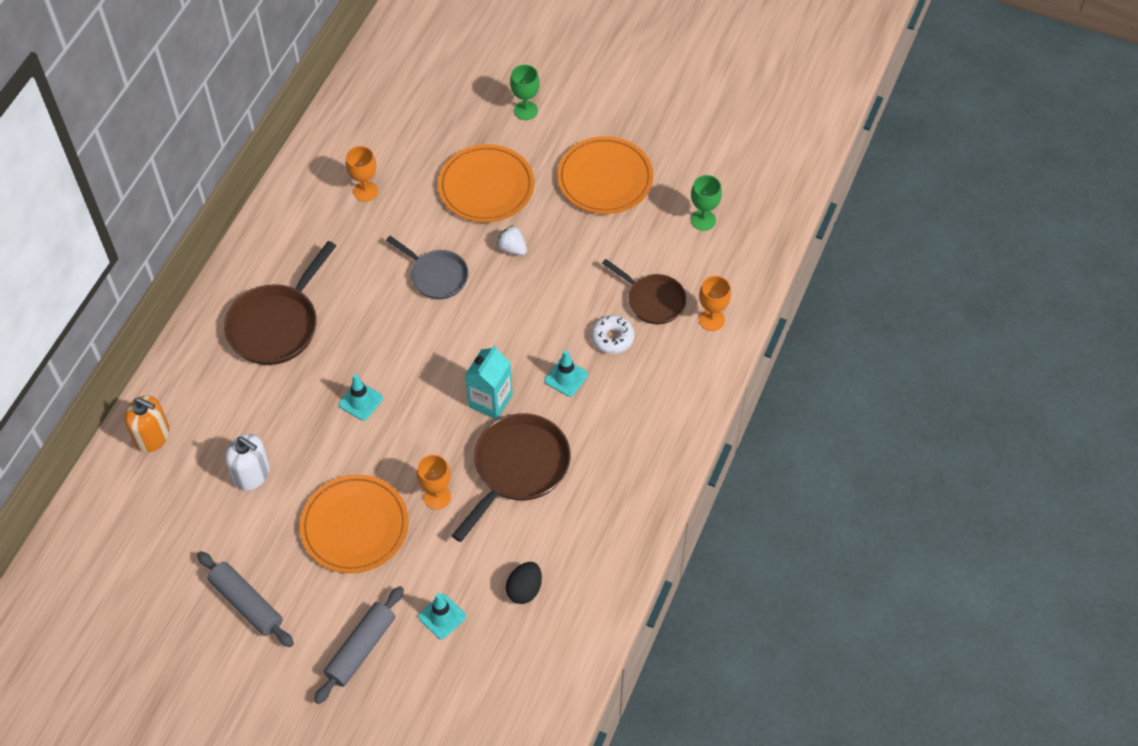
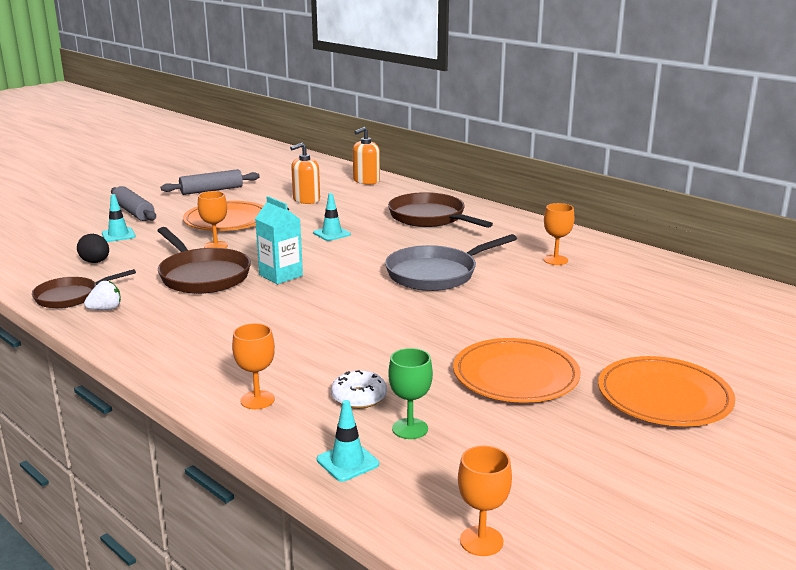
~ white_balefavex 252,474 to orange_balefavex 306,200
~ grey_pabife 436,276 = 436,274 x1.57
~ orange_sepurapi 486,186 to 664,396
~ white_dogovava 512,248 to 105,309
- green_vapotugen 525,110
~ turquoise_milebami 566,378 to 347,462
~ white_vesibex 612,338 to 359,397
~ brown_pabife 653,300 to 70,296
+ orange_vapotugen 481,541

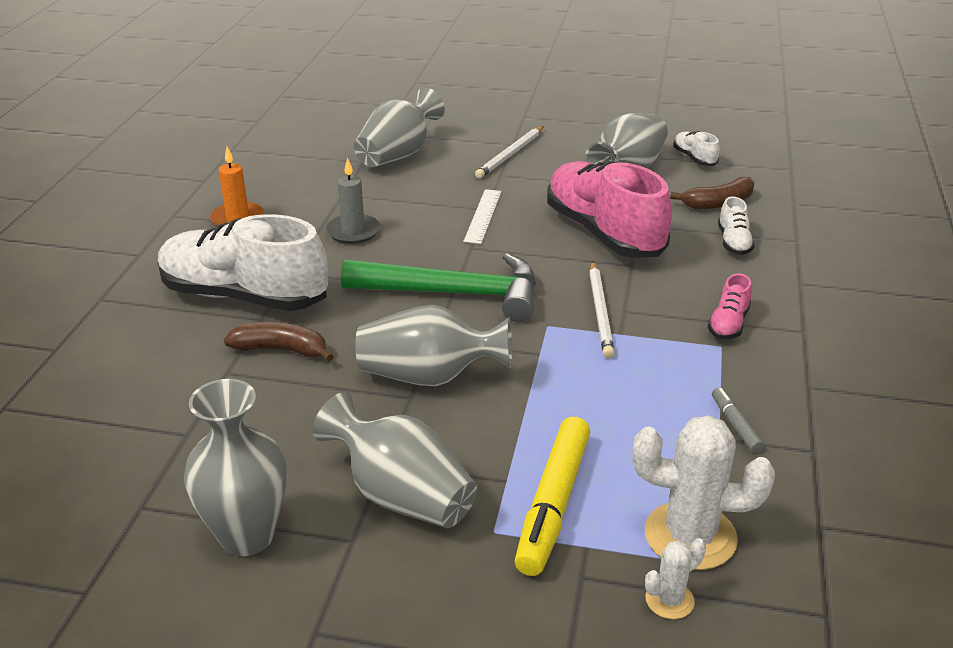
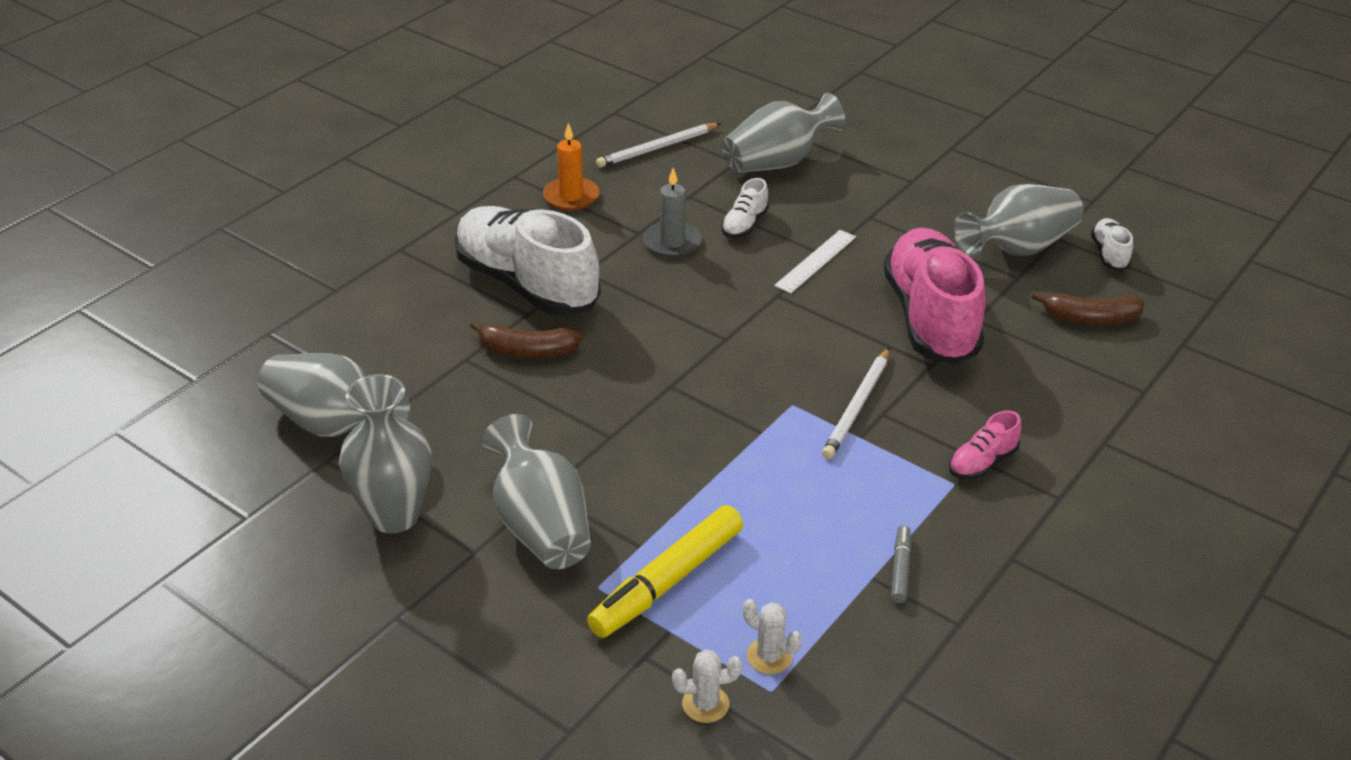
~ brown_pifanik 281,350 = 526,351 150 degrees clockwise
- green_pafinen 455,293
~ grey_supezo 429,377 to 333,424
~ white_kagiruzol 510,155 to 657,148
~ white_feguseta 690,536 = 769,656 x0.50
~ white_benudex 733,242 to 744,225

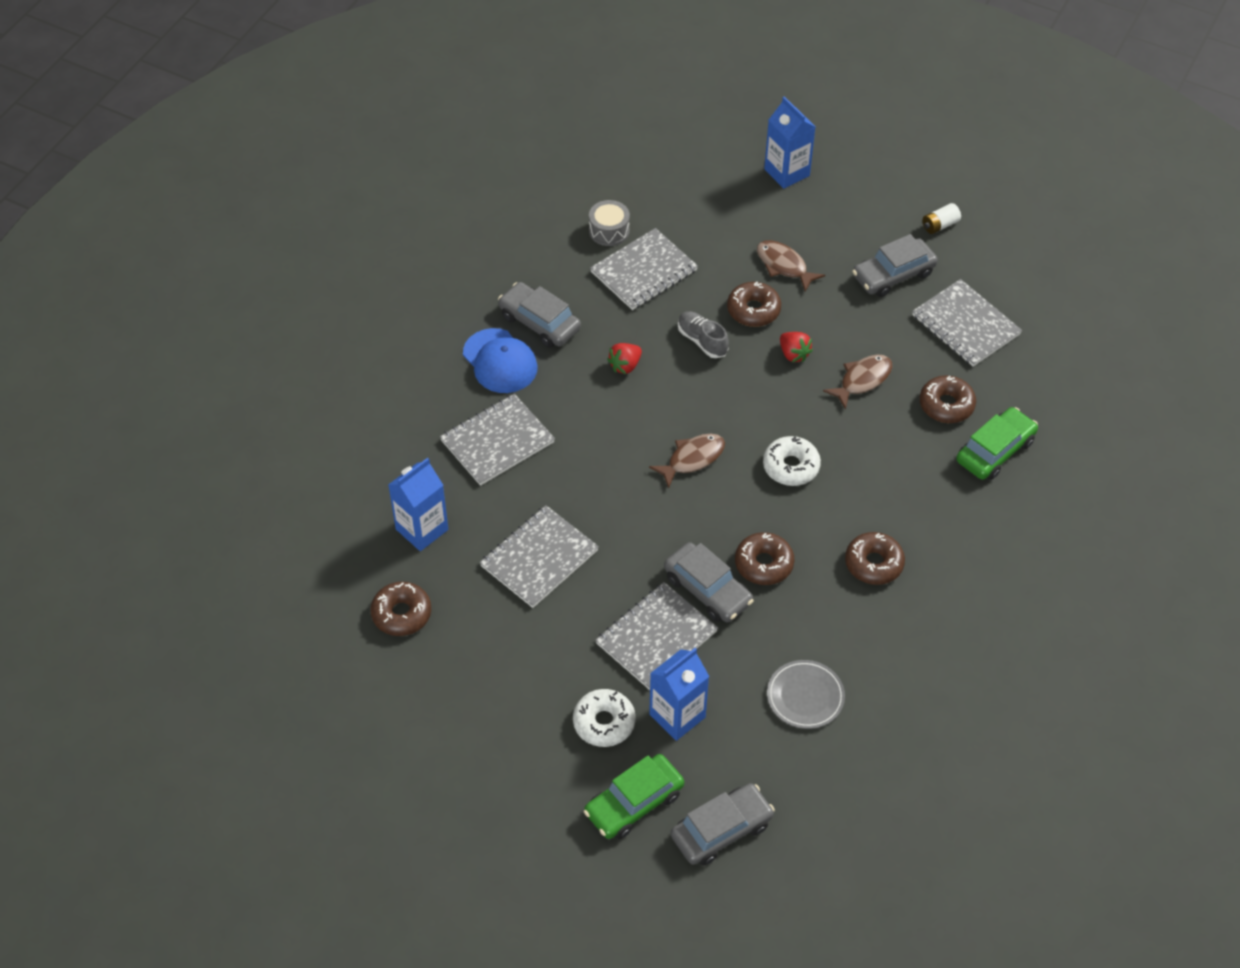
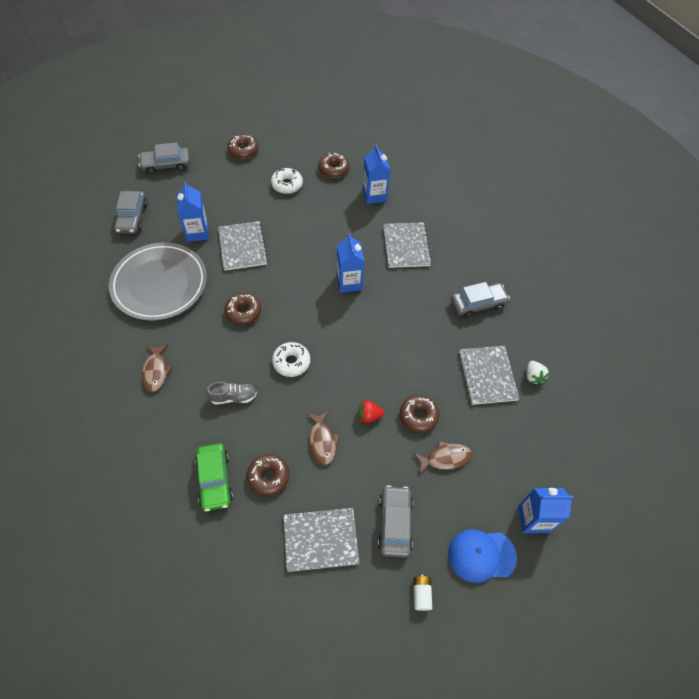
~ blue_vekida 500,361 to 481,555
- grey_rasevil 539,558
~ white_vesibex 604,722 to 287,185
- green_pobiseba 634,803
~ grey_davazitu 609,231 to white_dogovava 533,376
- red_dogovava 625,366
~ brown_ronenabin 692,459 to 156,371
~ grey_pobiseba 707,590 to 166,165
~ grey_benudex 702,341 to 233,397
~ grey_sepurapi 805,696 = 159,284 x2.15
~ brown_vesibex 873,563 to 243,150
+ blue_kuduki 349,282

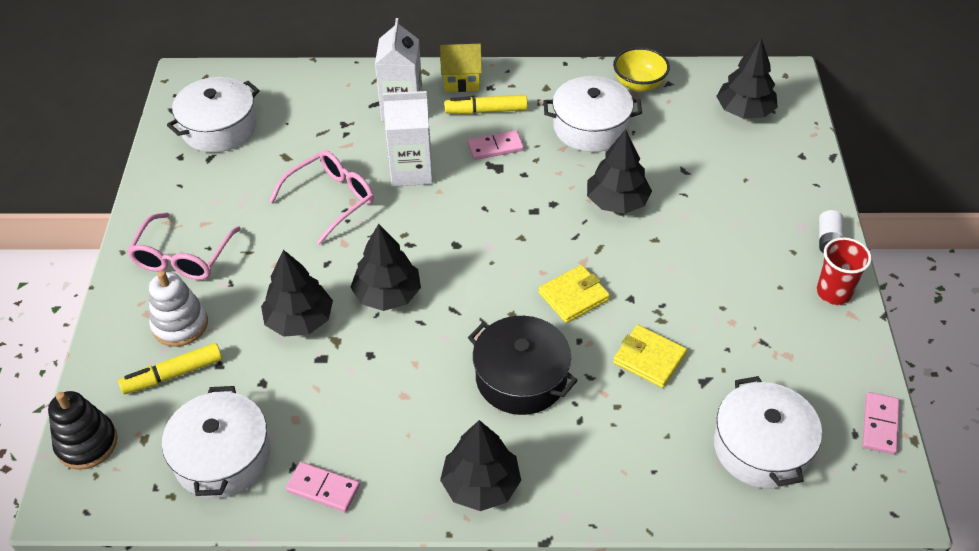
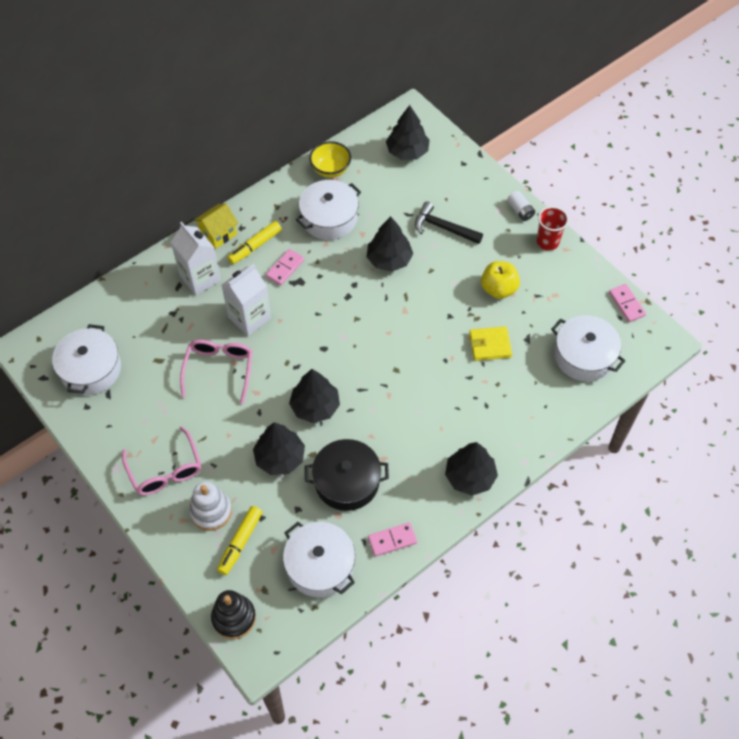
~ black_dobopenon 521,378 to 347,482
- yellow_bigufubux 573,296
+ black_pafinen 443,228
+ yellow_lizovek 498,289

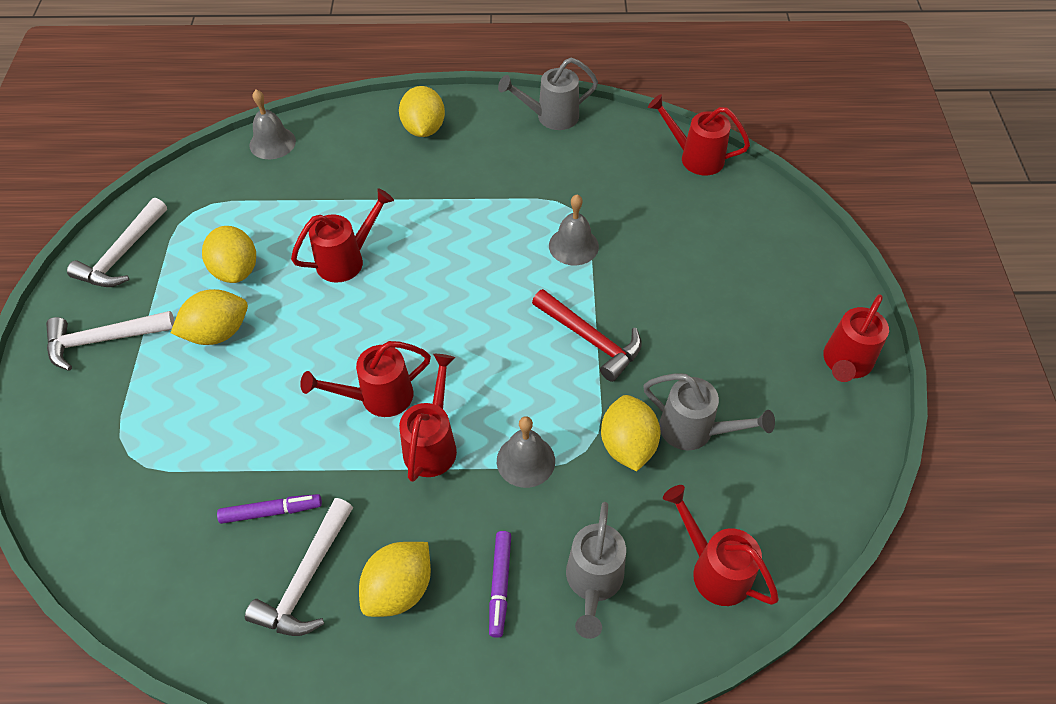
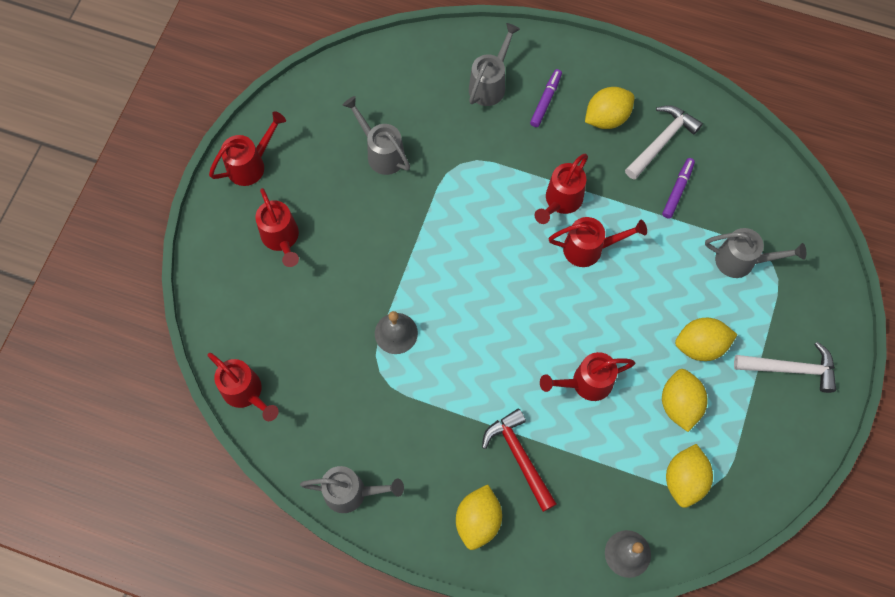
- white_pafinen 122,254
~ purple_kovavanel 271,511 = 677,190 105 degrees clockwise
- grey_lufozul 525,460
~ red_pafinen 590,339 to 519,457
~ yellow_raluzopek 627,445 to 684,479
~ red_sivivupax 714,570 to 281,238
+ grey_sivivupax 741,261

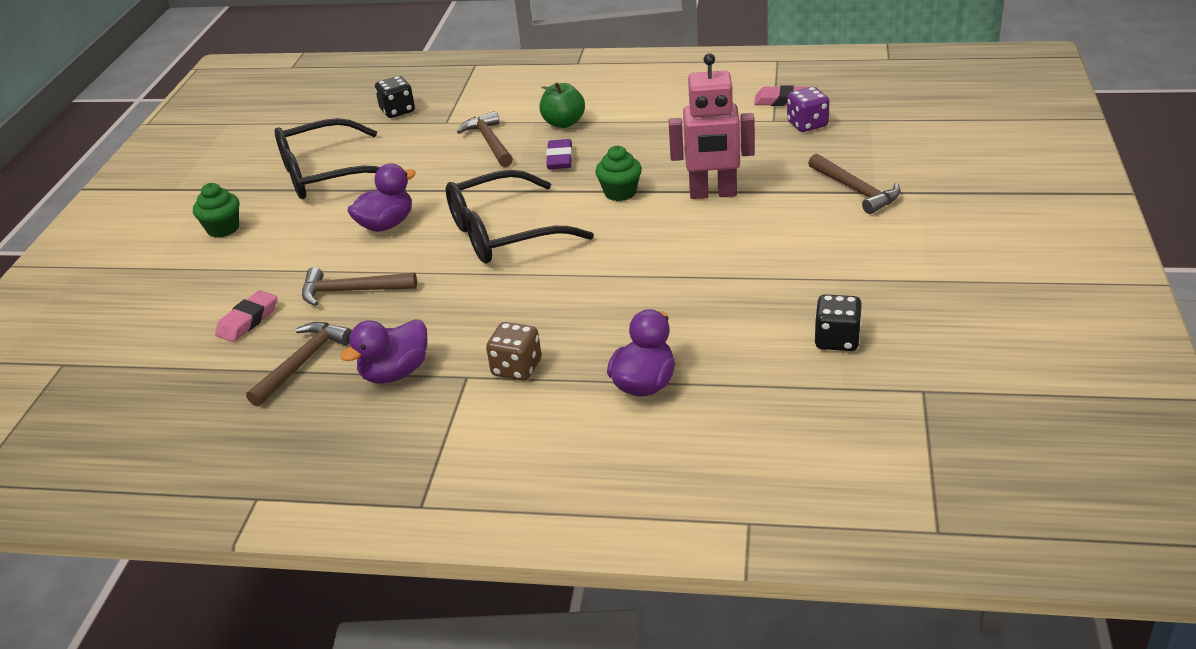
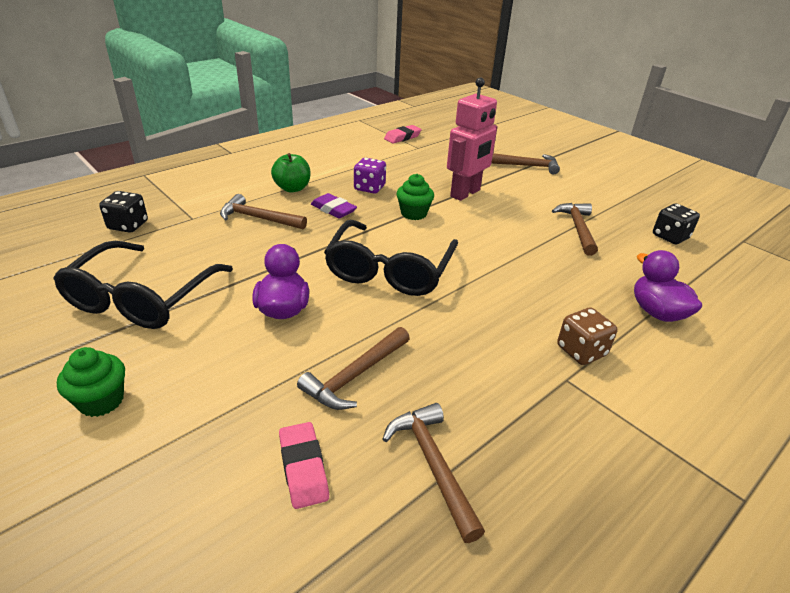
- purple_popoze 395,373
~ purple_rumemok 807,124 to 369,188
+ brown_pafinen 578,228

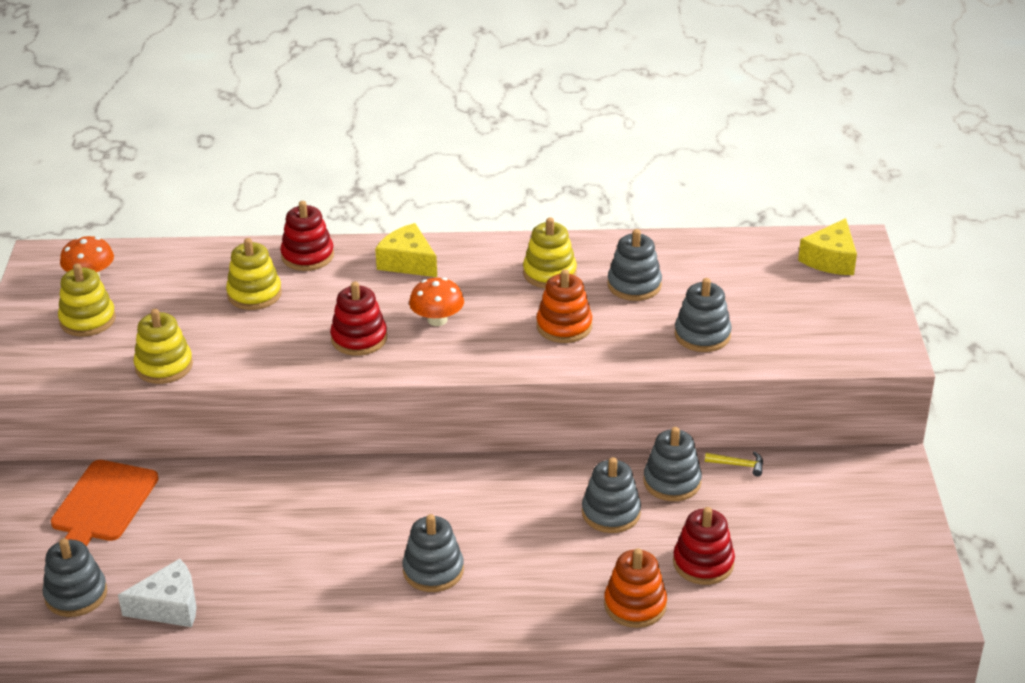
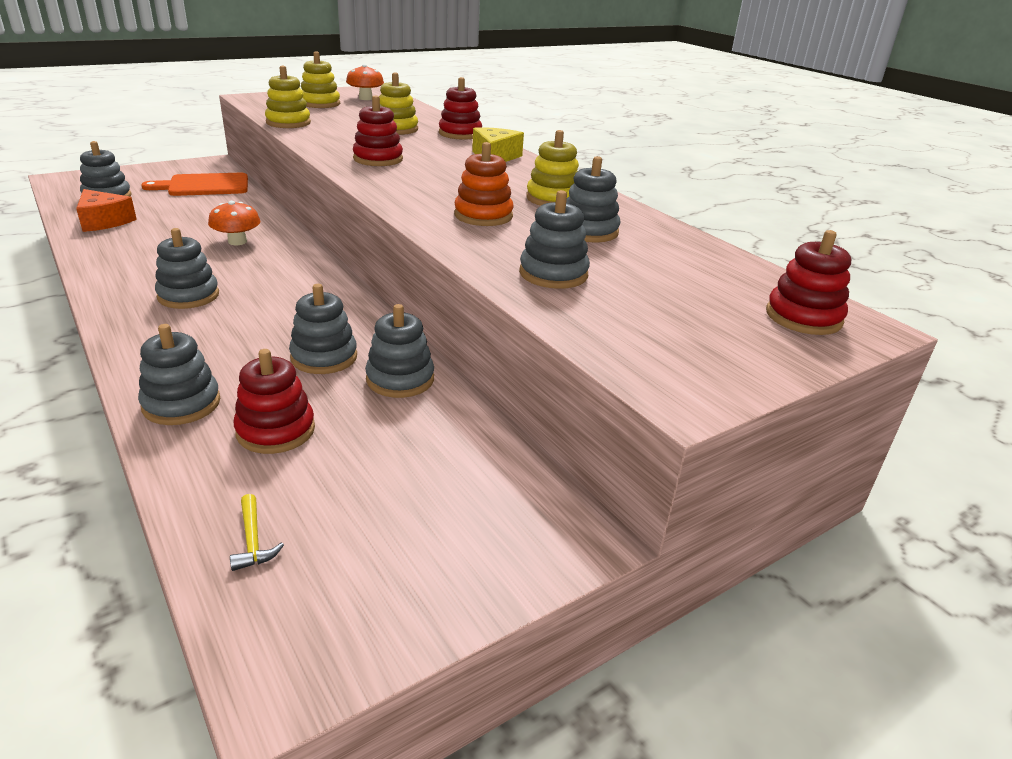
~ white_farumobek 169,606 to orange_farumobek 104,221
~ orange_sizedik 437,320 to 237,241
~ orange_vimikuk 635,605 to grey_vimikuk 181,404
~ yellow_pafinen 738,465 to 253,540
~ yellow_farumobek 830,259 to red_vimikuk 803,317

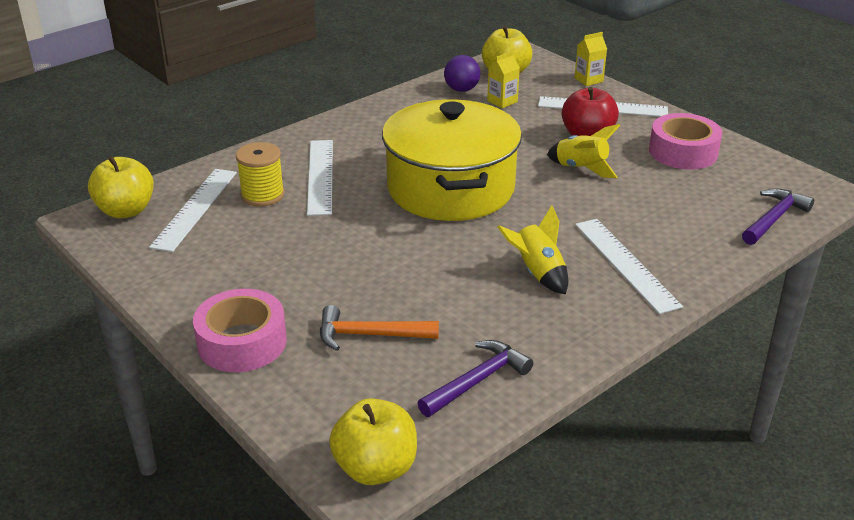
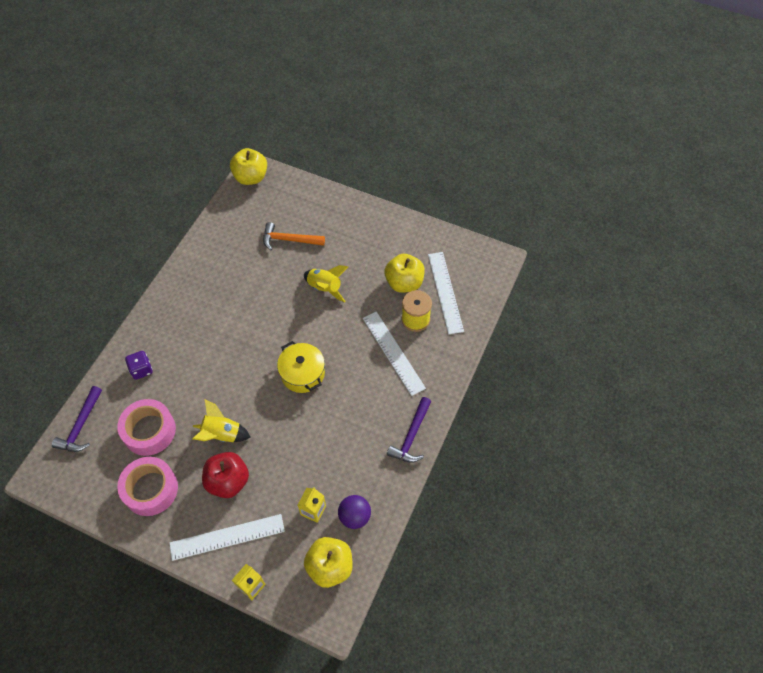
~ yellow_lizovek 126,211 to 404,283
~ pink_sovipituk 242,342 to 149,431
~ orange_pafinen 370,335 = 289,240 150 degrees counterclockwise
~ yellow_dobopenon 450,188 = 302,374 x0.49
~ purple_pafinen 477,381 to 411,436
~ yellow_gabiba 537,273 to 325,288
- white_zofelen 626,264
+ purple_rumemok 141,370

